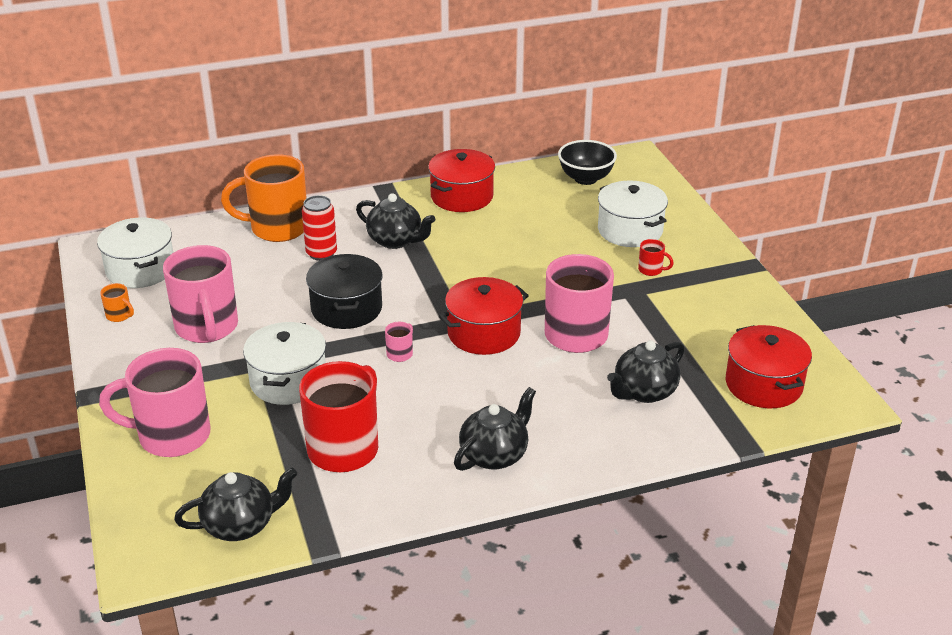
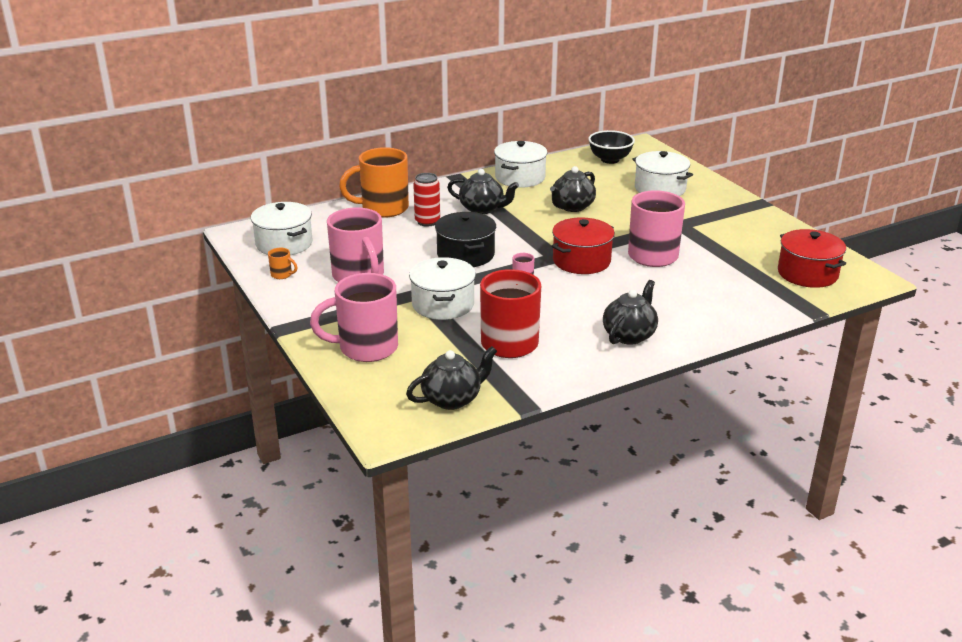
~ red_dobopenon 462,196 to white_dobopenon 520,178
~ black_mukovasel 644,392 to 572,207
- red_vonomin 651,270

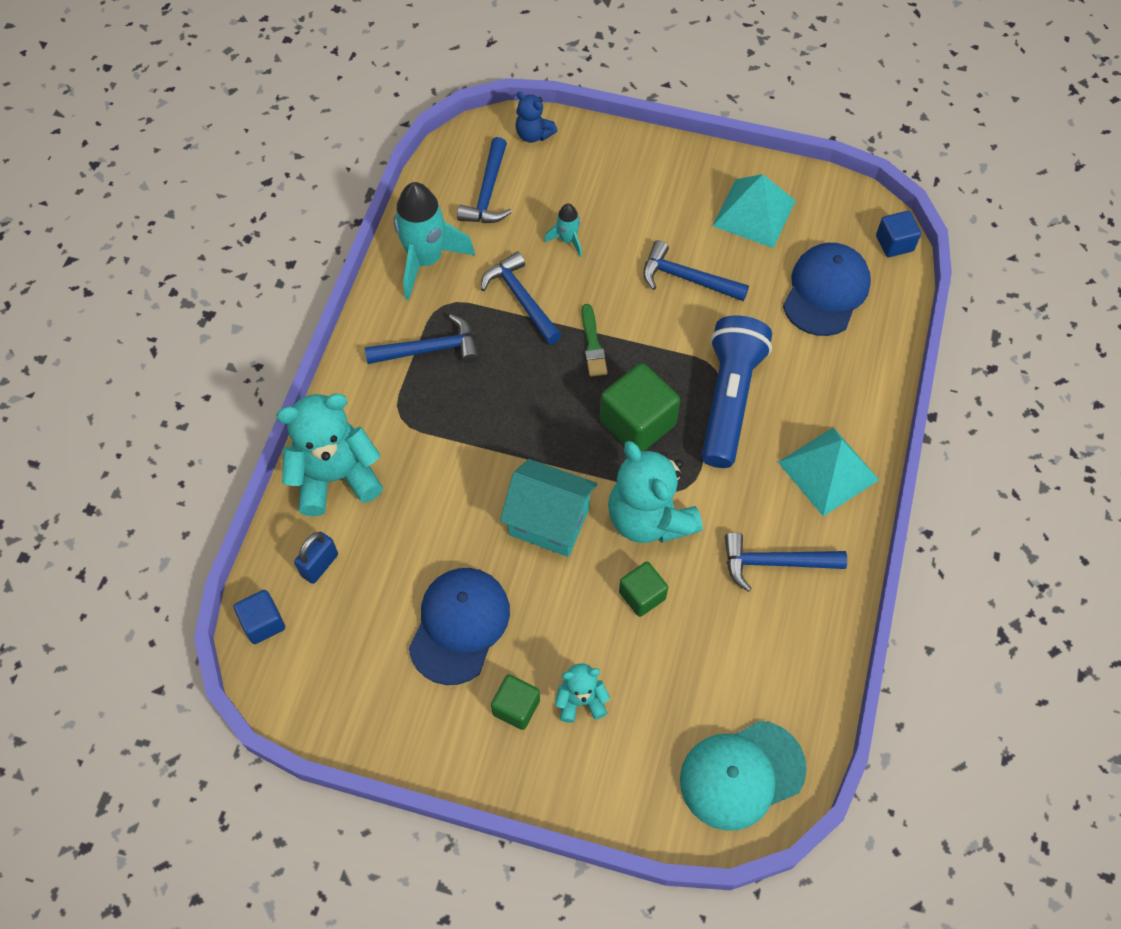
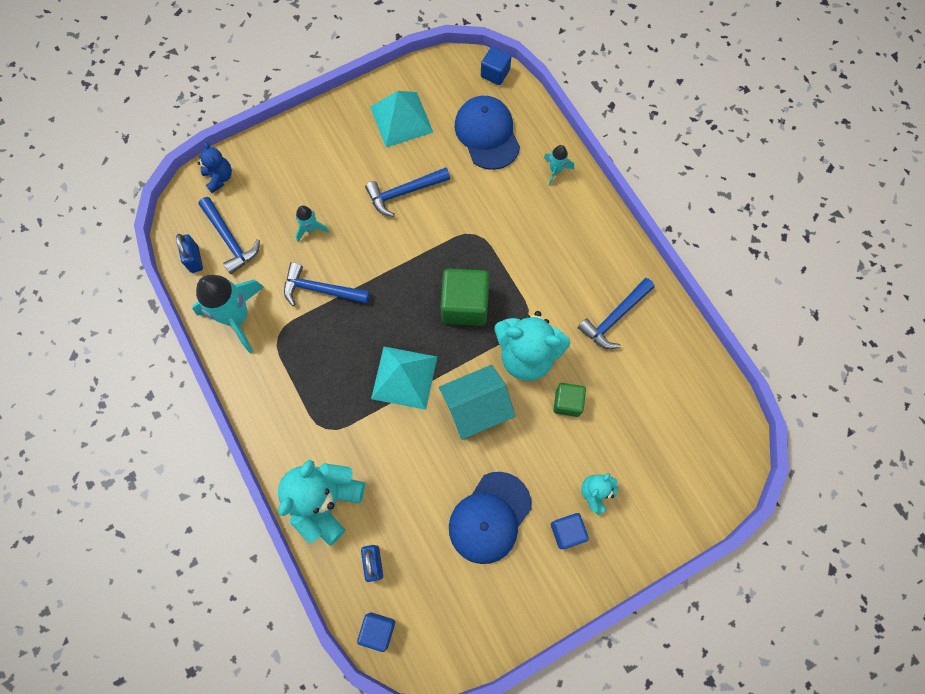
- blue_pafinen 430,349
~ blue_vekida 459,625 = 490,517 120 degrees counterclockwise
~ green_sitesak 516,707 to blue_sitesak 567,531
~ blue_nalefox 533,134 = 219,178 105 degrees counterclockwise
- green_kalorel 593,344
- turquoise_vekida 741,775
- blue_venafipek 729,399
~ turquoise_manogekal 828,471 to 404,377
+ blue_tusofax 195,259
+ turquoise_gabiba 555,170

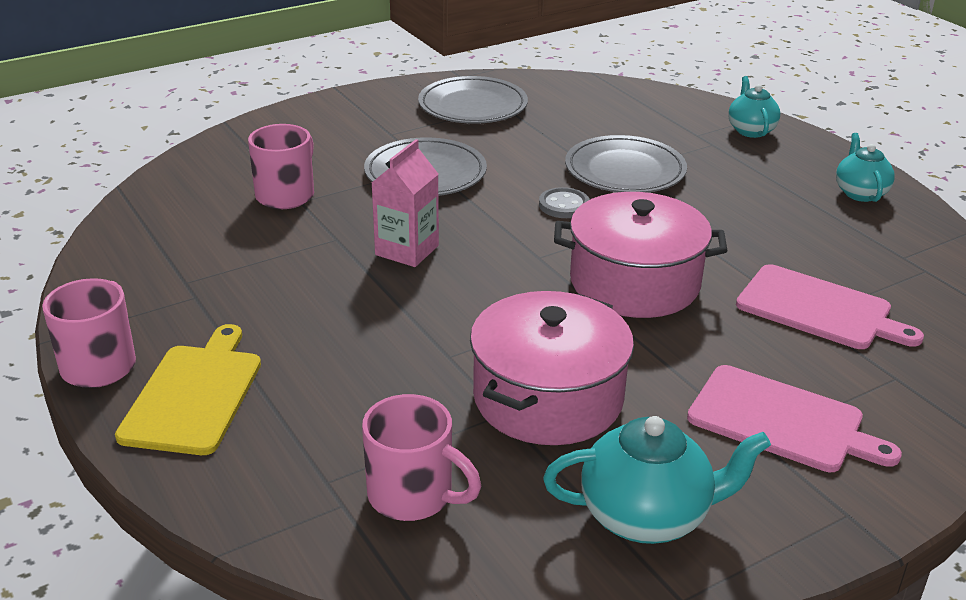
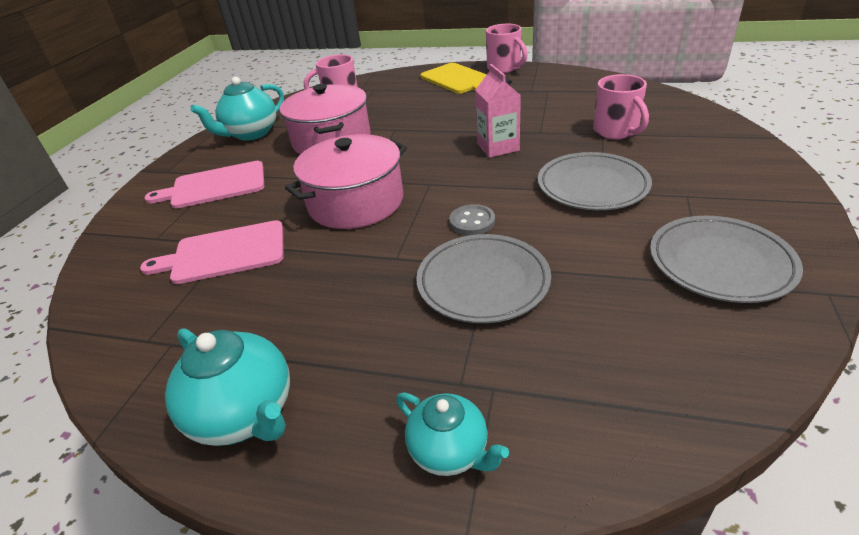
~ turquoise_mukovasel 860,193 = 245,414 x1.56

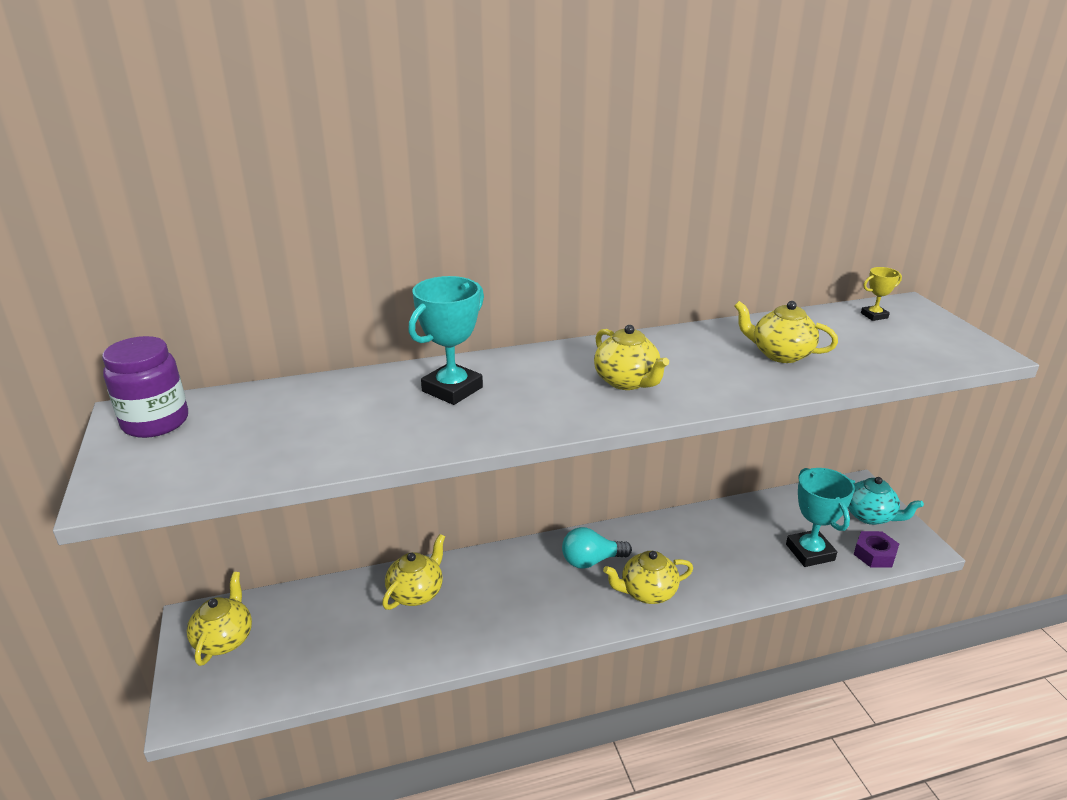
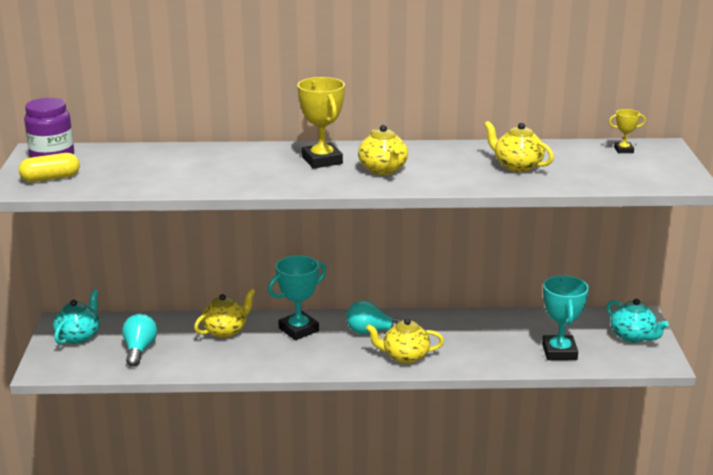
~ yellow_mukovasel 224,639 to turquoise_mukovasel 79,336
~ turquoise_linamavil 452,389 to 298,330
- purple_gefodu 874,554
+ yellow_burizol 51,178
+ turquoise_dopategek 139,350
+ yellow_linamavil 322,160

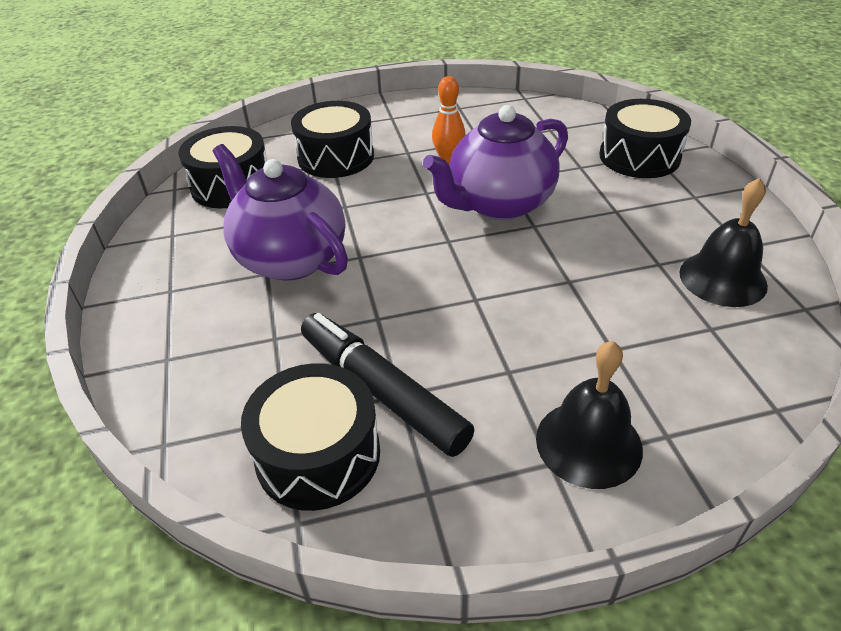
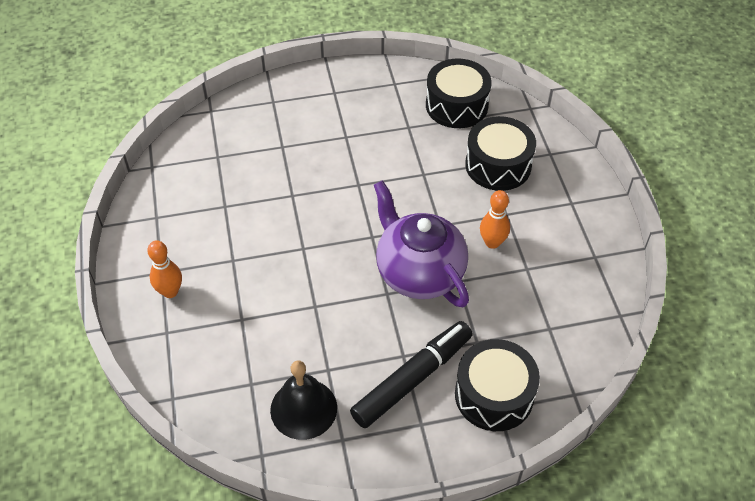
- purple_mukovasel 290,258
- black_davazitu 318,454
~ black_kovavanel 382,391 to 412,379
~ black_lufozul 588,443 to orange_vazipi 170,291

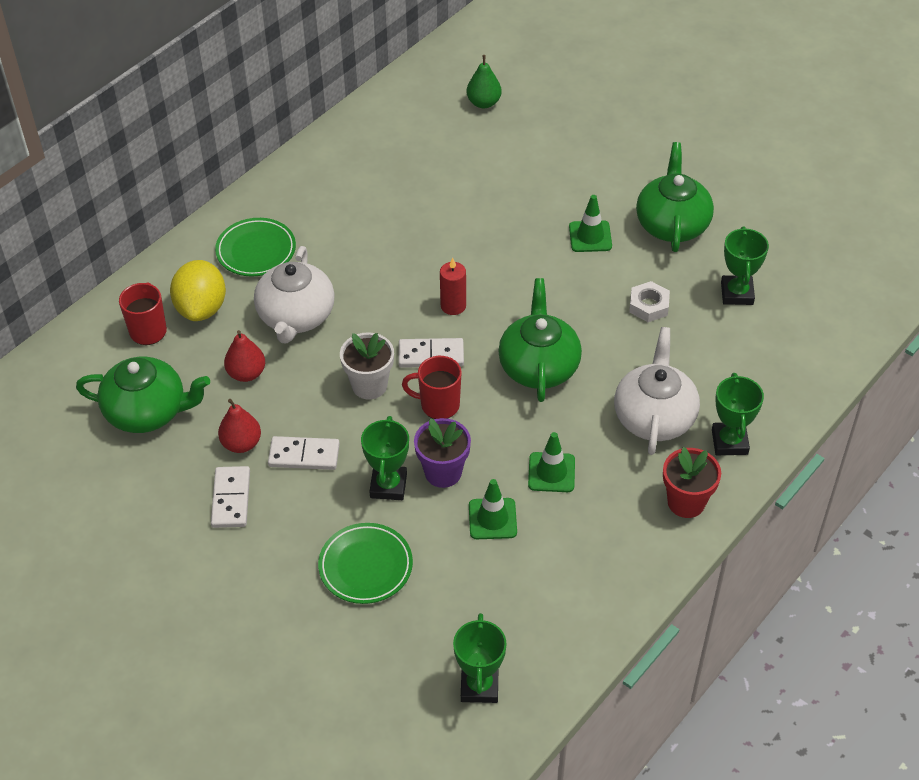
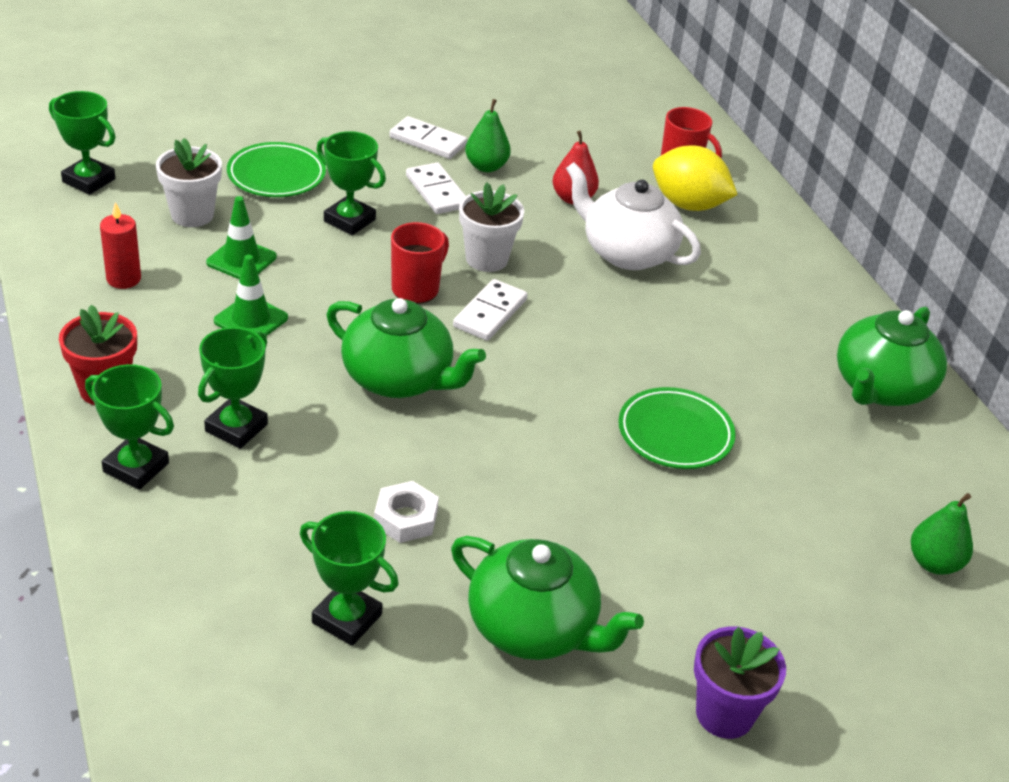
~ green_mukovasel 147,412 to 880,388
~ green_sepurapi 256,251 to 675,434
~ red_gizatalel 241,443 to green_gizatalel 486,166
~ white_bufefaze 304,455 = 437,192 60 degrees counterclockwise
~ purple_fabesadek 443,472 to 724,714
~ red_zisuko 453,306 to 123,279
- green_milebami 590,236
~ white_mukovasel 654,417 to green_linamavil 236,428
+ white_fabesadek 192,215

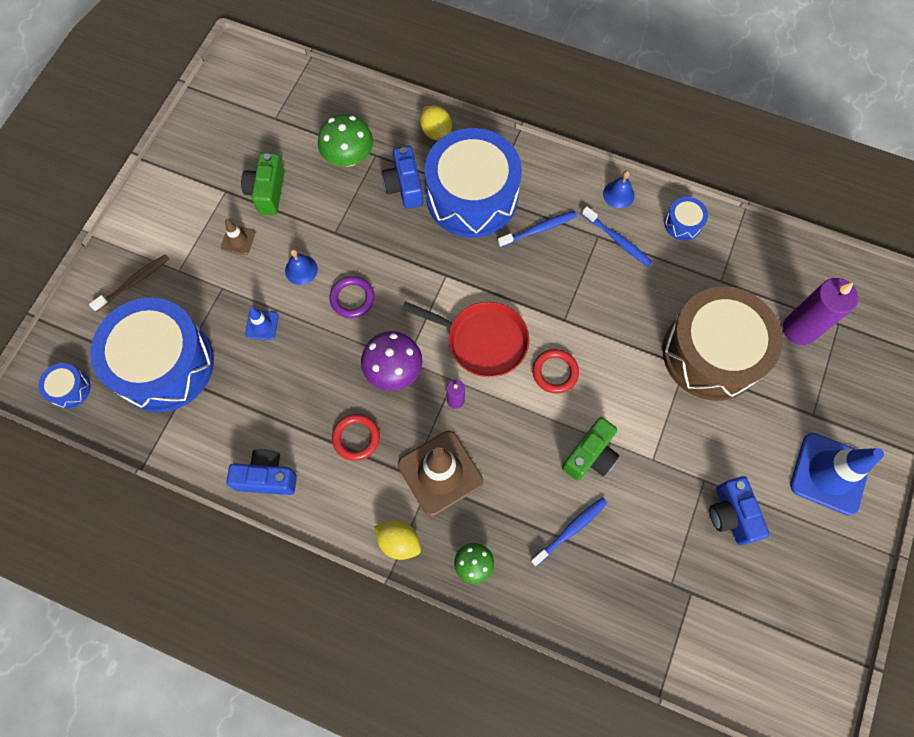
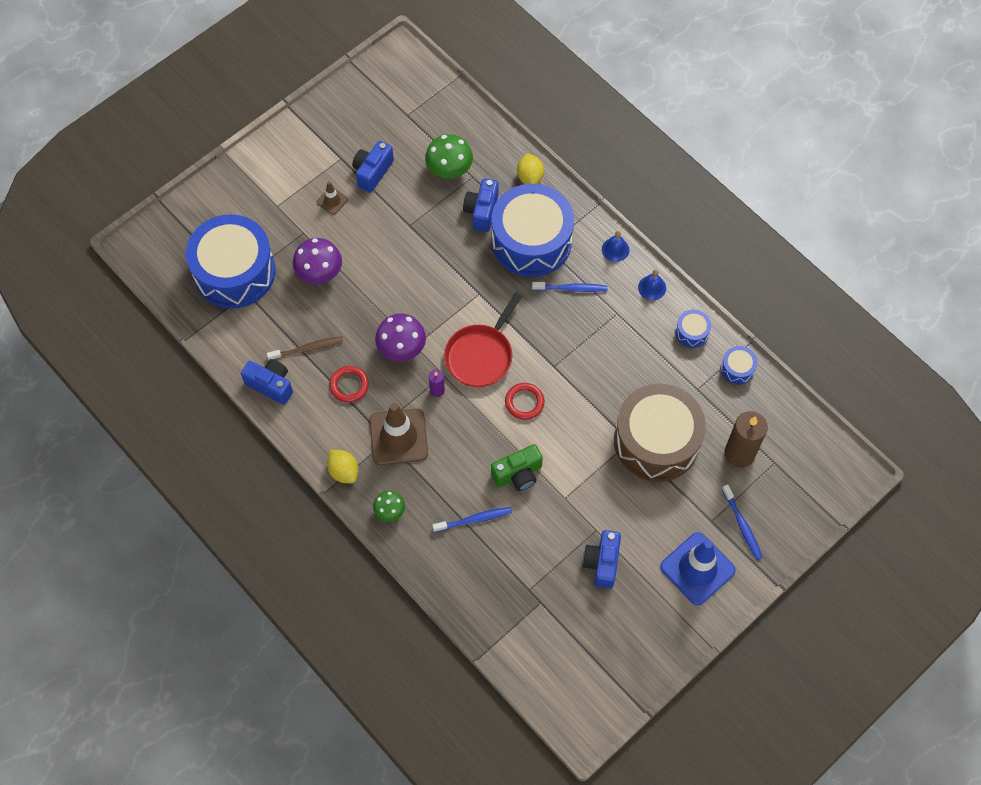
~ blue_davazitu 69,389 to 737,369
~ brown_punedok 134,282 to 307,349
~ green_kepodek 267,192 to blue_kepodek 372,172
~ blue_milebami 262,325 to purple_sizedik 319,273
~ blue_lufozul 301,270 to 615,249
- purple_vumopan 352,298
~ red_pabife 482,341 = 481,355 75 degrees clockwise
~ blue_punedok 617,240 to 742,525
~ purple_zisuko 799,329 to brown_zisuko 739,453

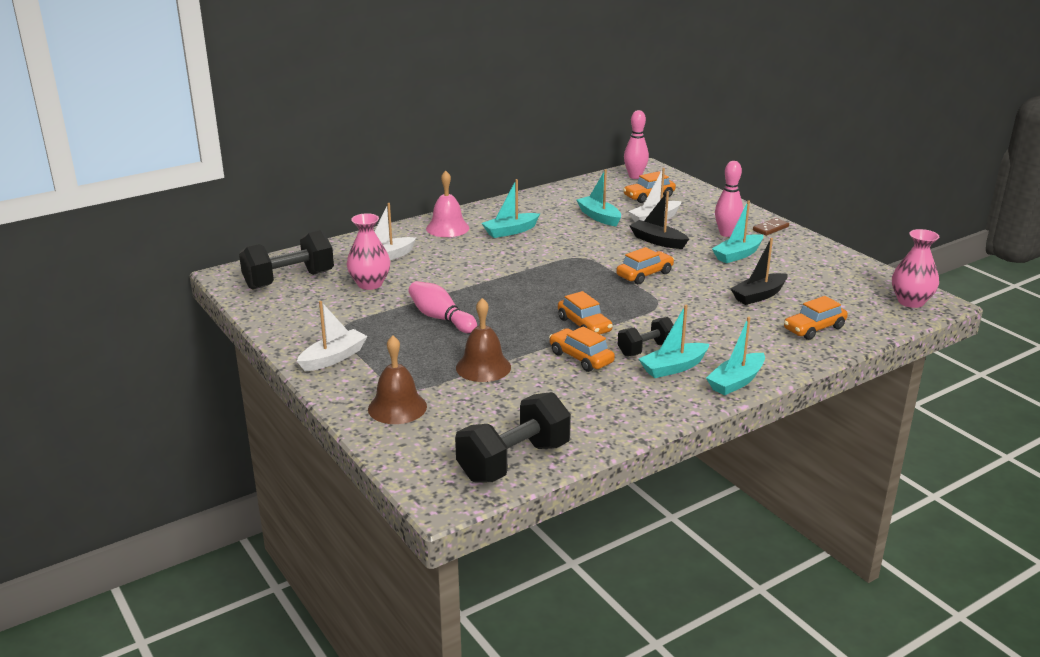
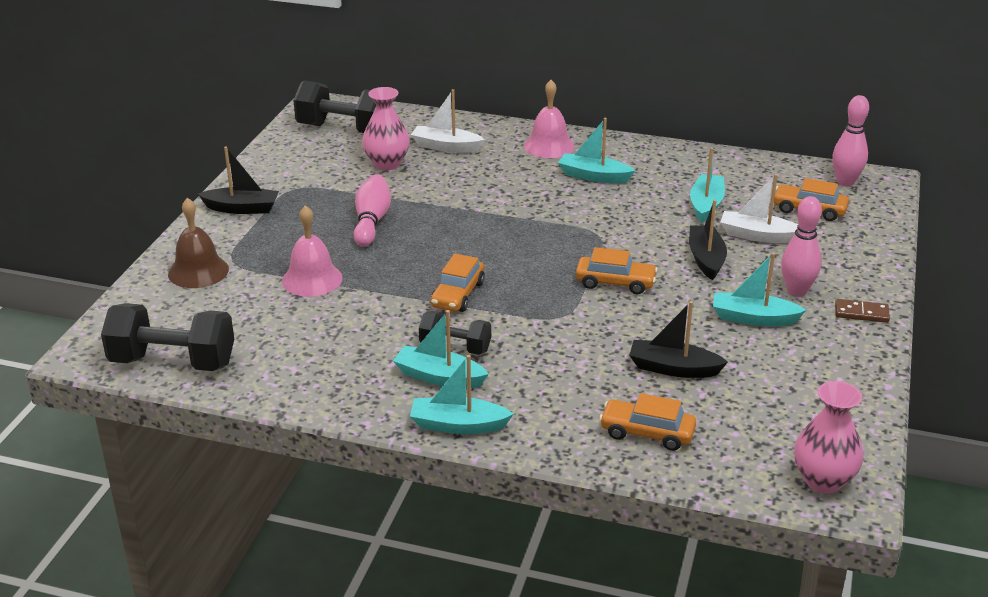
~ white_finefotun 333,358 to black_finefotun 242,208
~ brown_lufozul 483,367 to pink_lufozul 312,279
- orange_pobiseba 581,358

